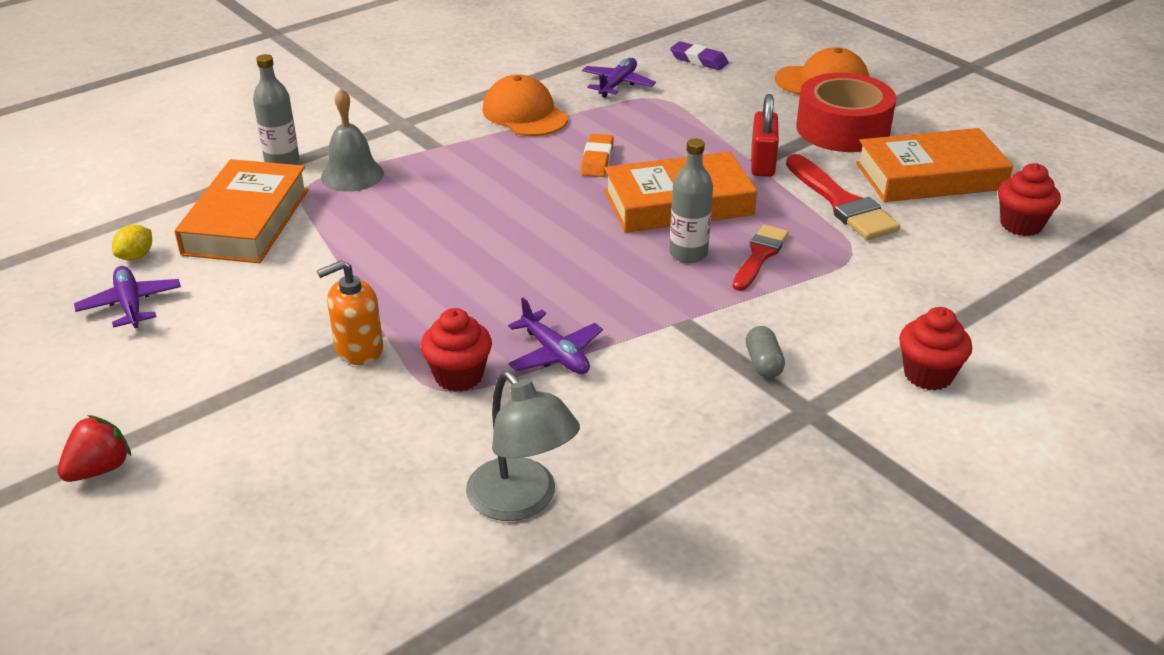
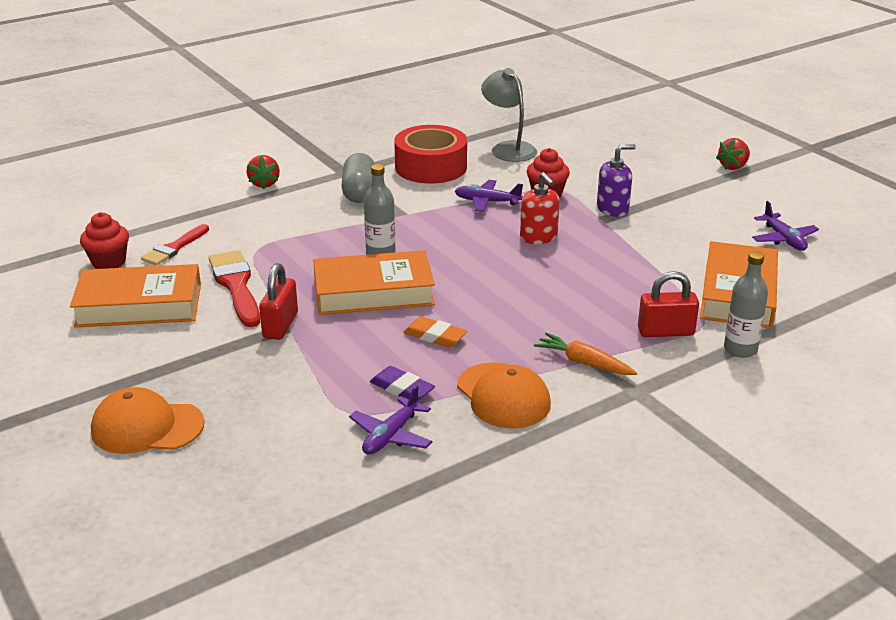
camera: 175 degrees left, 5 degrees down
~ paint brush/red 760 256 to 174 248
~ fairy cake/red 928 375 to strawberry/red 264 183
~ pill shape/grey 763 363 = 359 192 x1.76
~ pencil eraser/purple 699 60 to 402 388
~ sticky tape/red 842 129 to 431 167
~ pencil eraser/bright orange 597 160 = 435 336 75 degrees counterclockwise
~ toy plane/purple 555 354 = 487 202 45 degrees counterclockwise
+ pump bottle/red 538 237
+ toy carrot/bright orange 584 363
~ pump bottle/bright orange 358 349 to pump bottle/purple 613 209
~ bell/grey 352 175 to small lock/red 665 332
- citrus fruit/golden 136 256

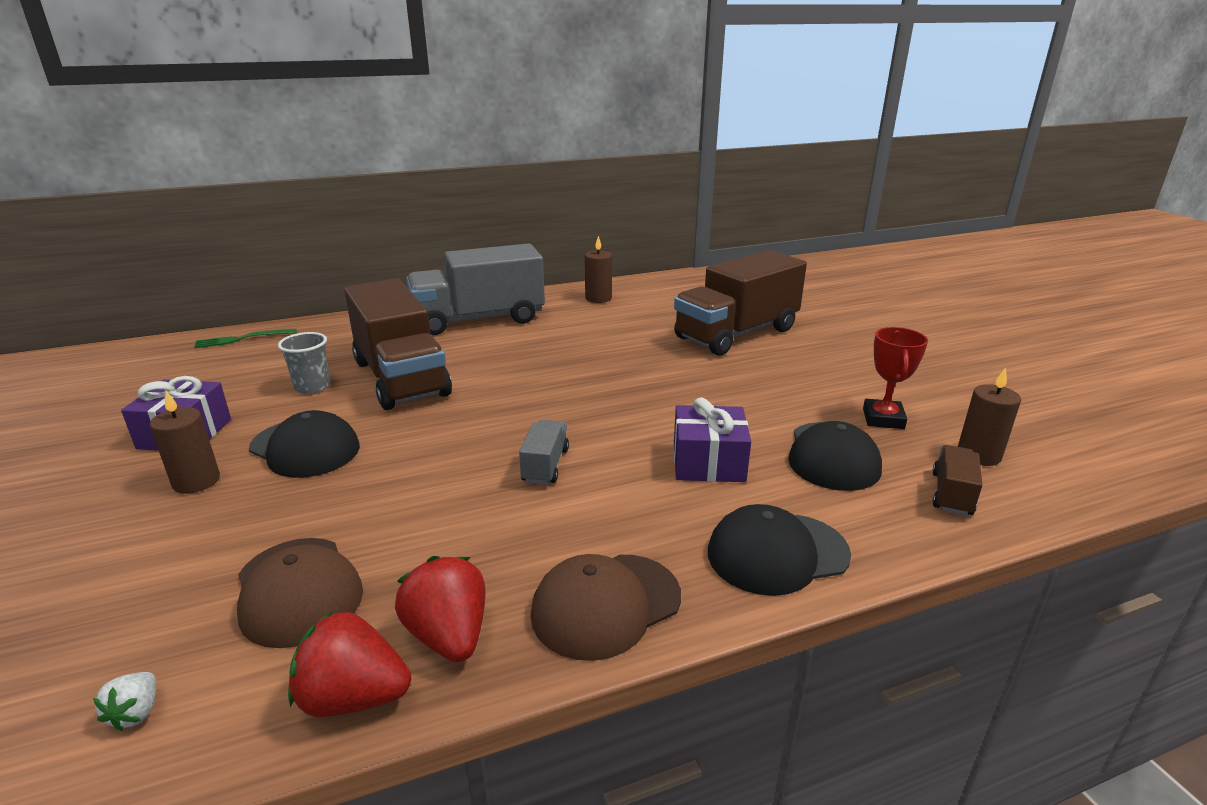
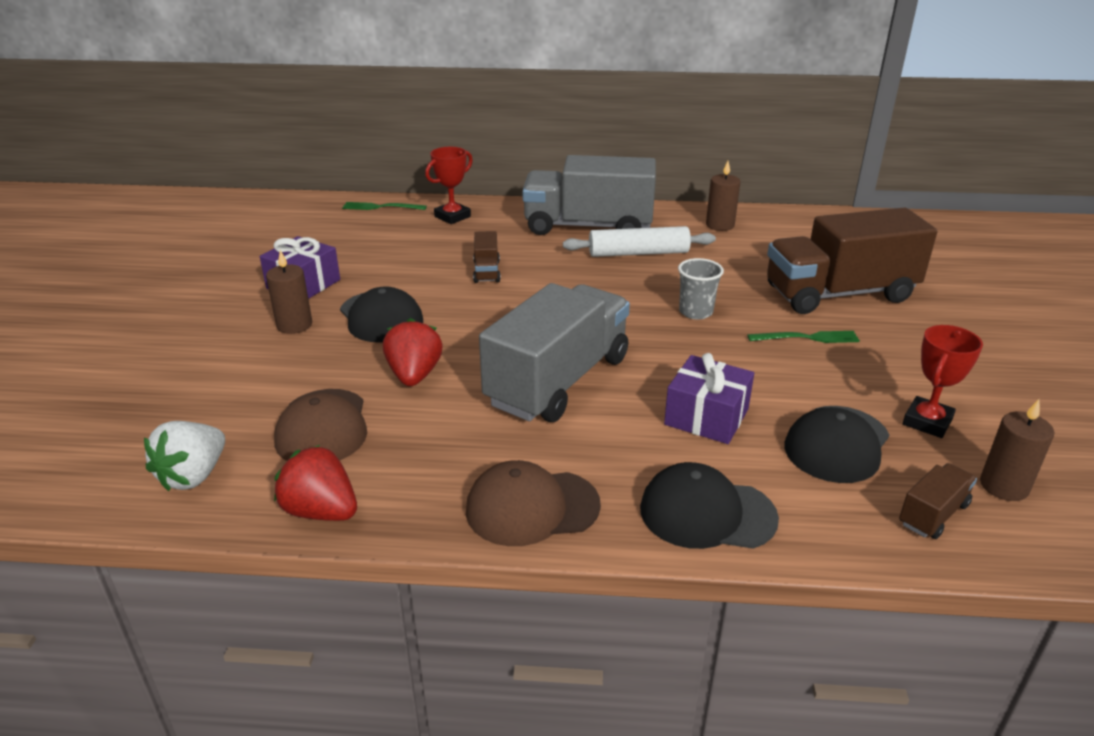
camera: 25 degrees right, 5 degrees up
~ strawberry/pure white 136 713 = 193 476 x1.94
~ strawberry/red 449 635 to 414 375
+ award cup/red 452 217
~ lorry/russet 401 378 = 486 271 x0.43
~ lorry/grey 545 465 = 558 381 x2.35
+ dough roller/pure white 638 253
~ tumbler/grey 312 387 to 695 312
+ dinner fork/green 807 338

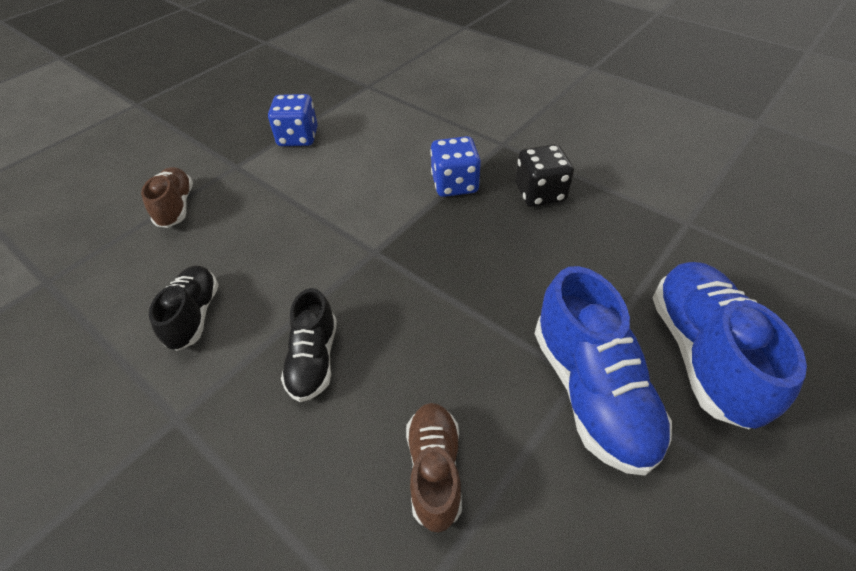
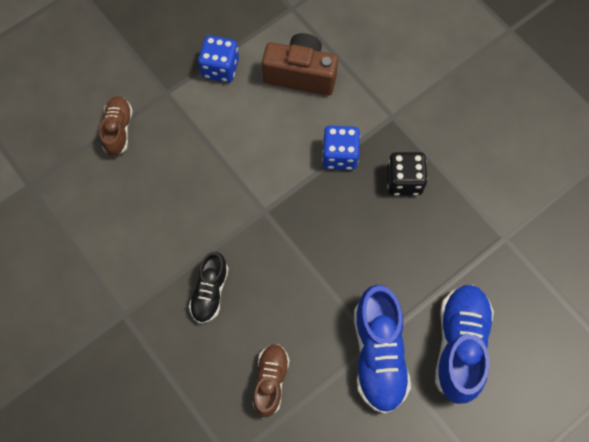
camera: 10 degrees right, 20 degrees up
+ camera/russet 301 74
- shoe/jet-black 195 315

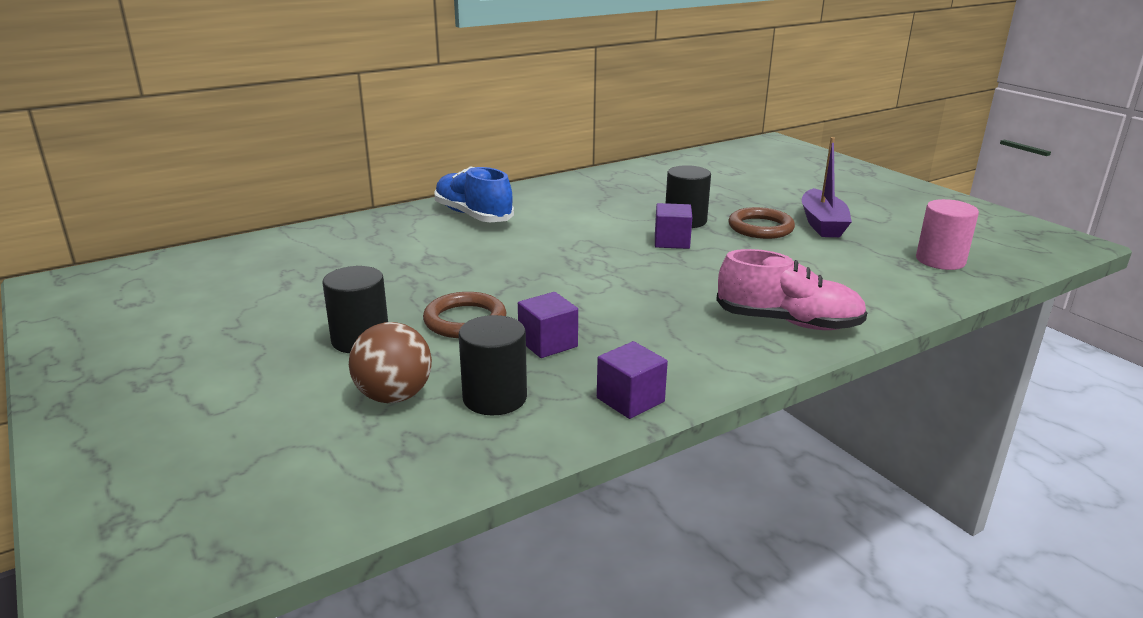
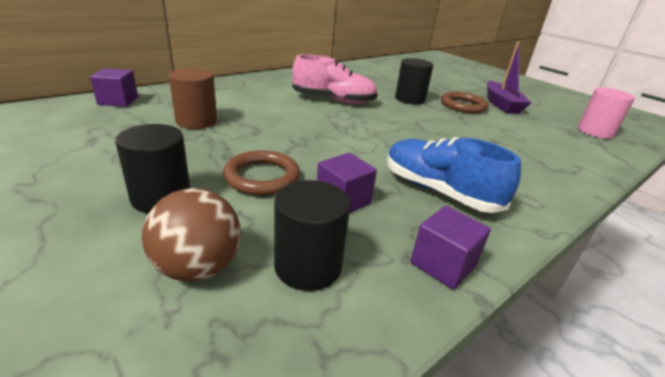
camera: 10 degrees left, 5 degrees up
~ cube/purple 672 241 to 118 101
+ cylinder/russet 196 121
~ shoe/rose-pink 788 322 to 333 100
~ shoe/cobalt 473 215 to 439 191

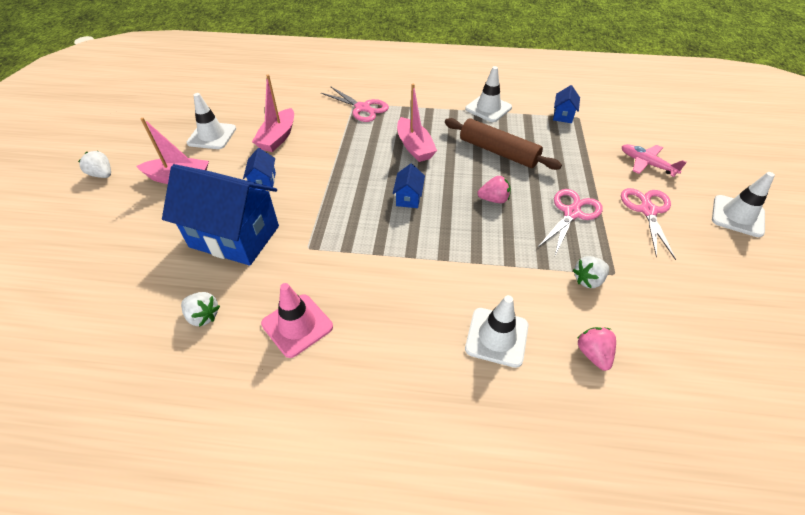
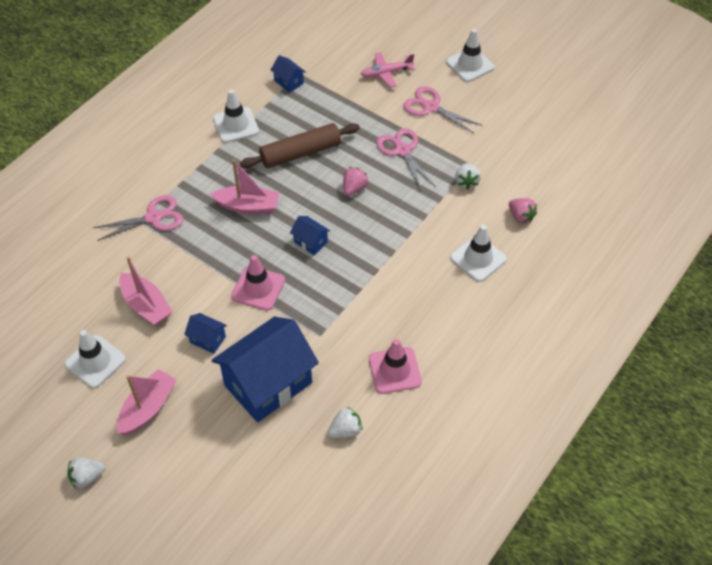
camera: 60 degrees left, 5 degrees up
+ safety cone/rose-pink 258 288
~ strawberry/rose-pink 593 354 = 520 216 150 degrees counterclockwise

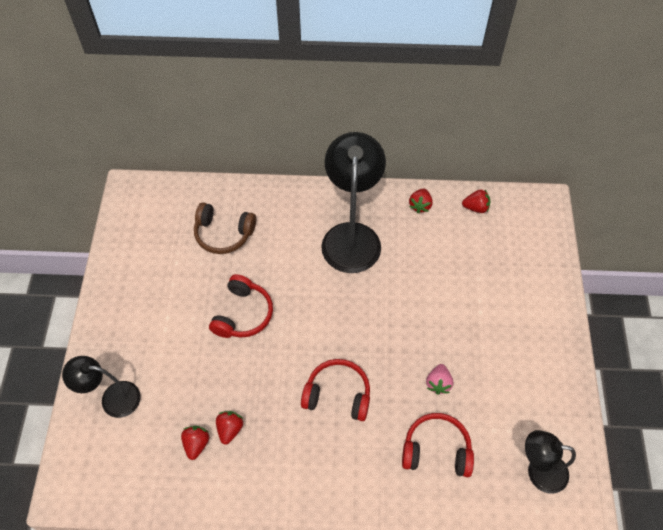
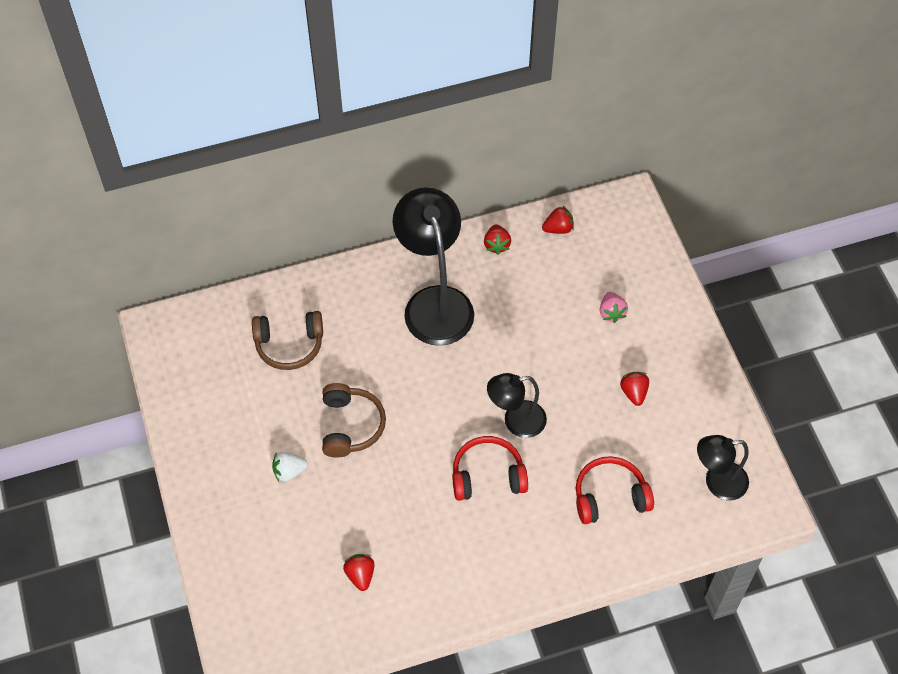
camera: 20 degrees left, 0 degrees up
+ strawberry/pure white 289 471
~ headphones/red 243 314 to headphones/russet 350 426
~ lamp/jet-black 112 398 to 516 421
~ strawberry/rose-pink 438 383 to 611 312
~ strawberry/red 230 429 to 634 392

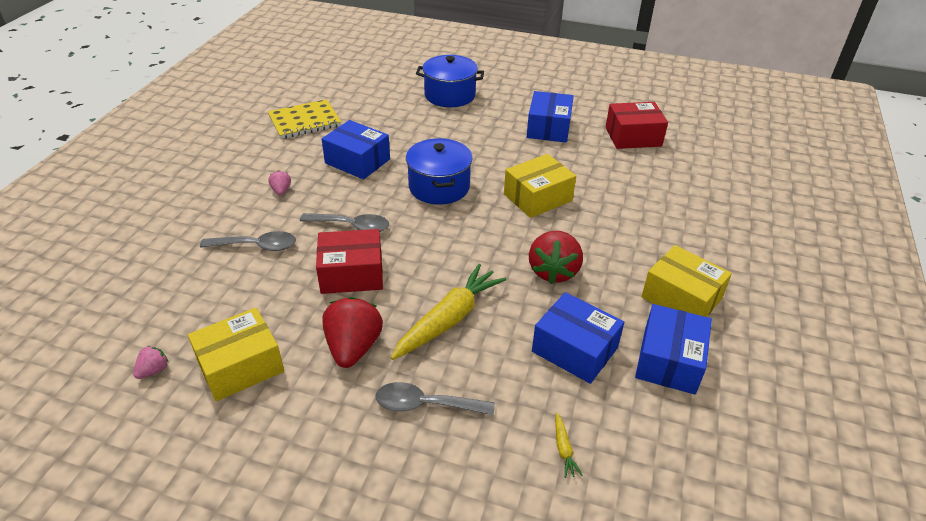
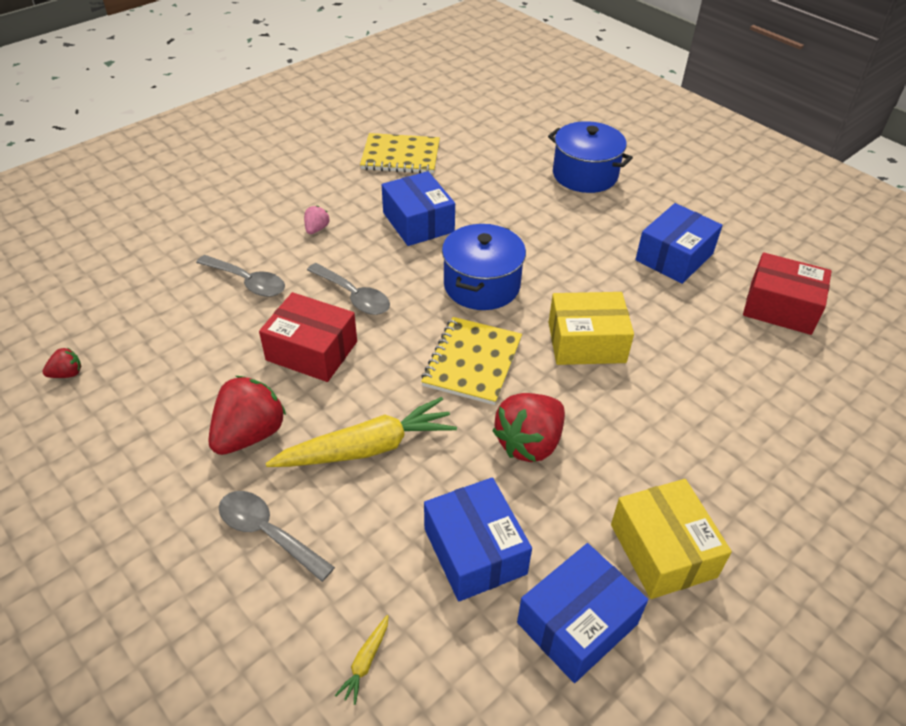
camera: 30 degrees right, 5 degrees up
~ strawberry/rose-pink 153 370 to strawberry/red 67 374
+ notebook/golden 472 362
- box/golden 240 366

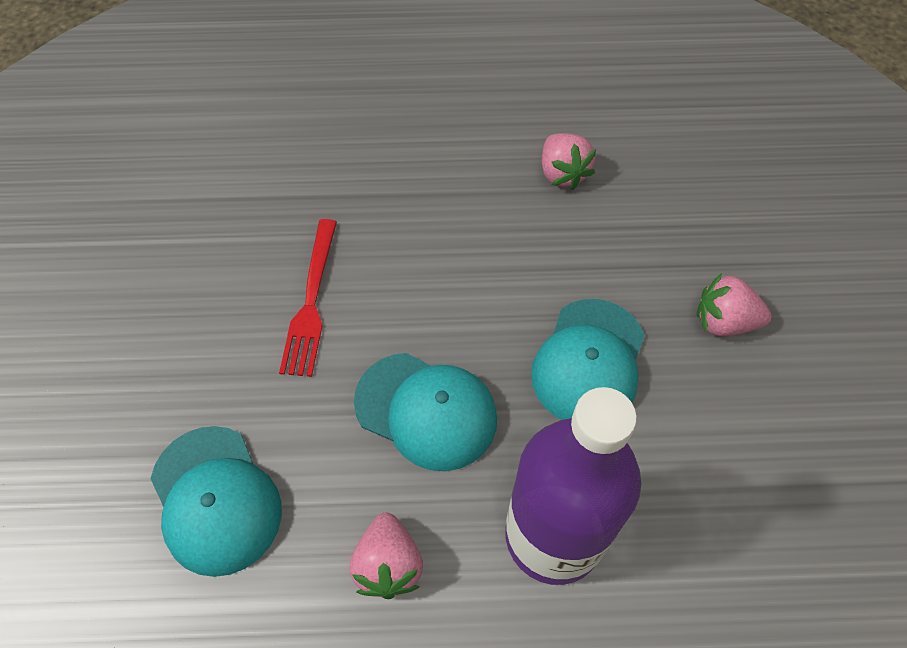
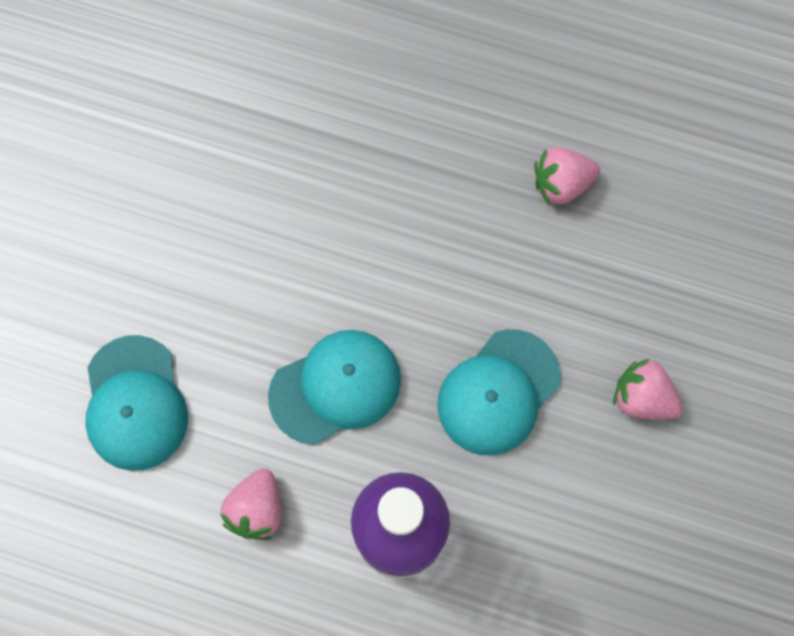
camera: 20 degrees right, 15 degrees up
~ cap/turquoise 426 411 = 335 387 75 degrees counterclockwise
~ strawberry/rose-pink 562 174 = 561 184 75 degrees clockwise
- dinner fork/red 311 301

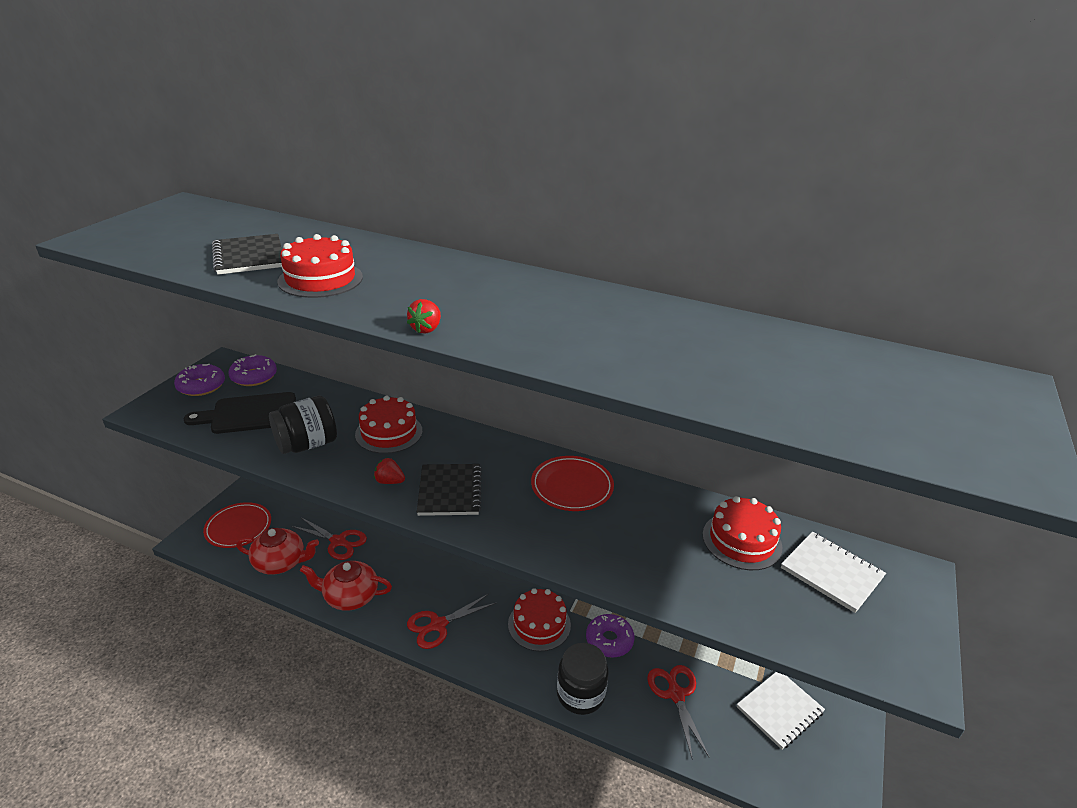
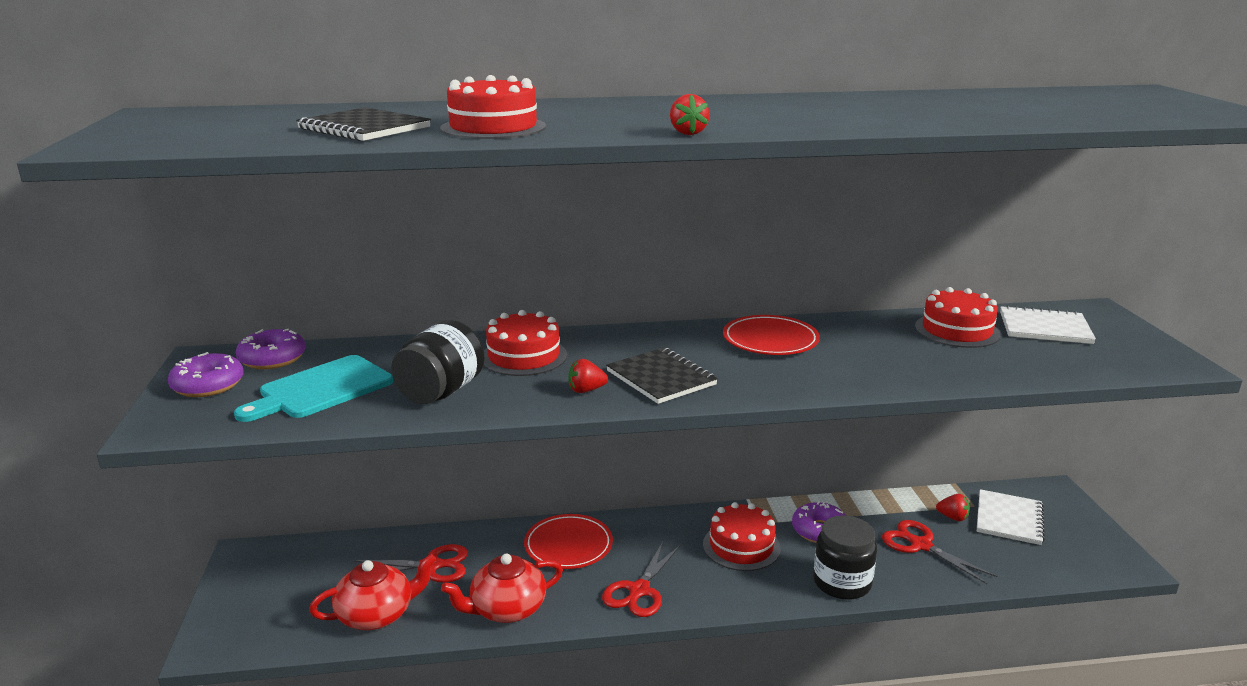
camera: 30 degrees left, 10 degrees down
~ cutting board/jet-black 249 414 to cutting board/turquoise 321 389
~ plate/red 238 527 to 568 545
+ strawberry/red 952 517

